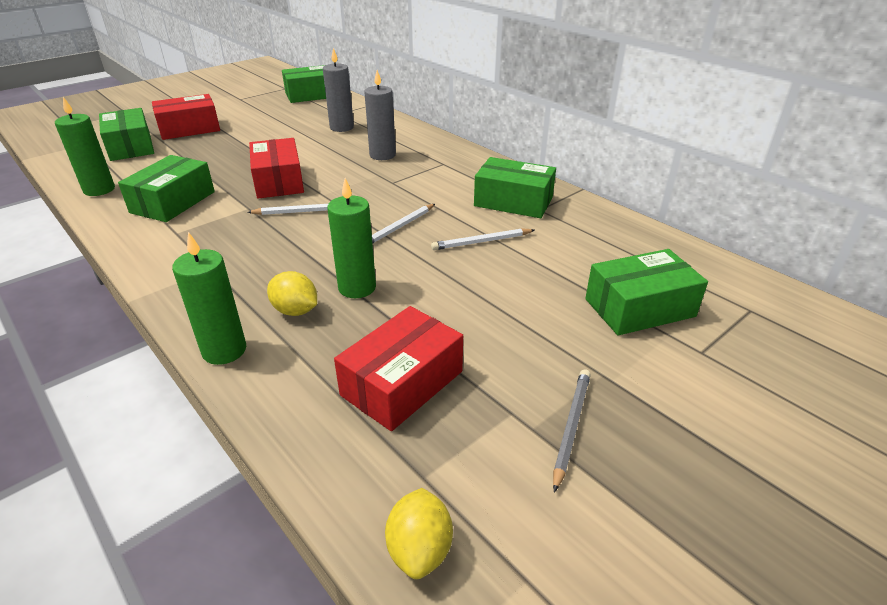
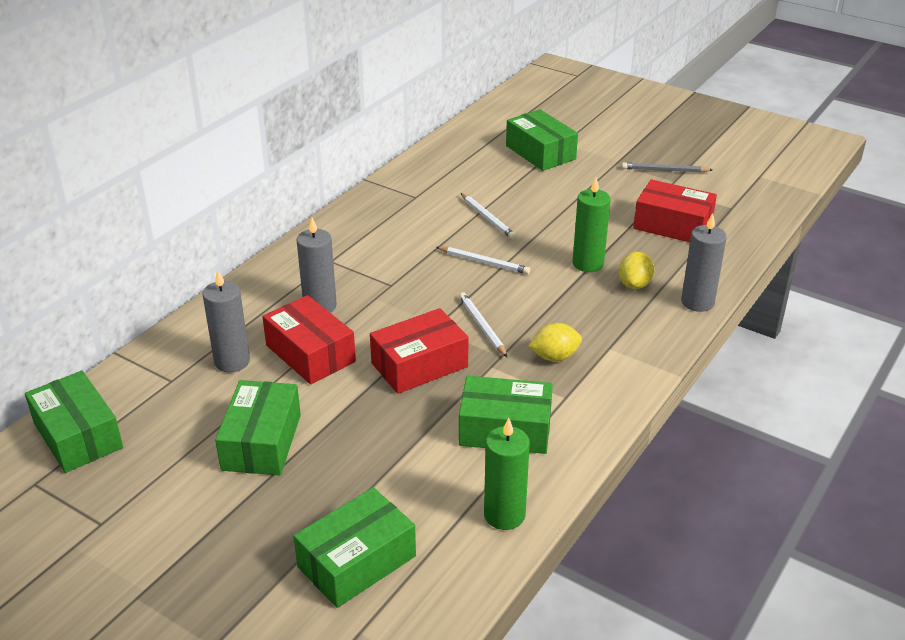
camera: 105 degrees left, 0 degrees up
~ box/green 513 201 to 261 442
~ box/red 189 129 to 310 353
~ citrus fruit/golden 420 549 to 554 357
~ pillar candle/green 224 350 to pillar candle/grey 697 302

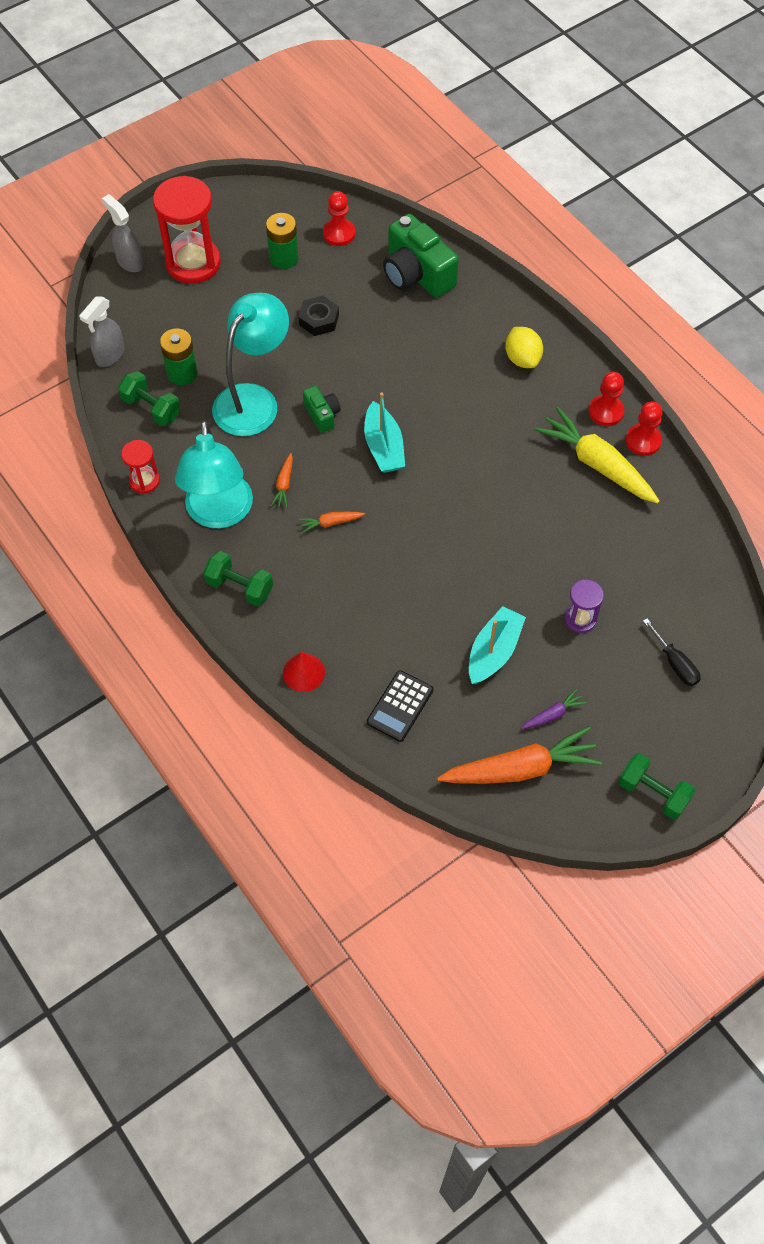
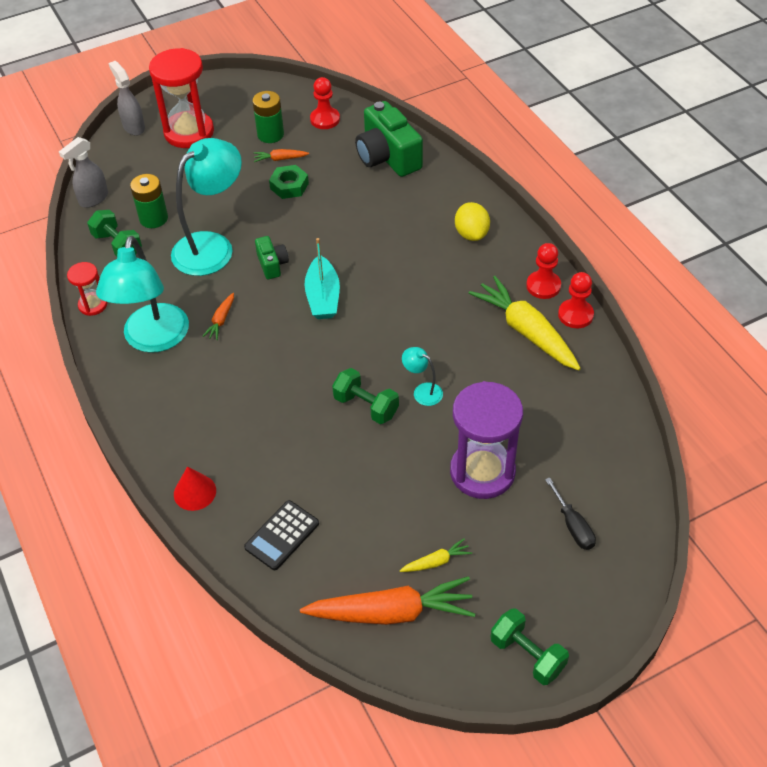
camera: 10 degrees right, 10 degrees down
~ toy carrot/bright orange 330 523 to 280 159
~ hex nut/jet-black 319 320 to hex nut/green 289 186
~ free weight/green 239 587 to 366 406
~ toy carrot/purple 553 714 to toy carrot/golden 436 562
+ lamp/turquoise 422 391
~ sand timer/purple 580 619 = 482 472 x1.98
- boat/turquoise 494 652

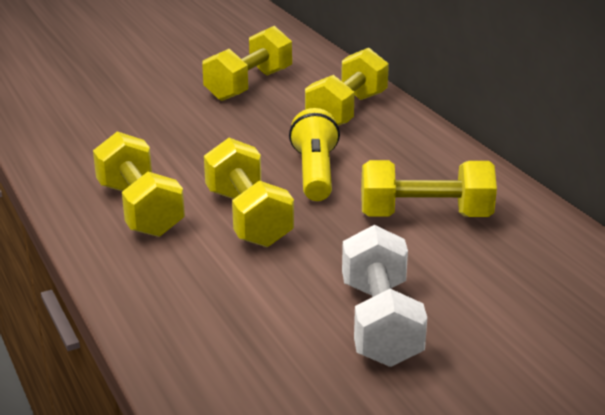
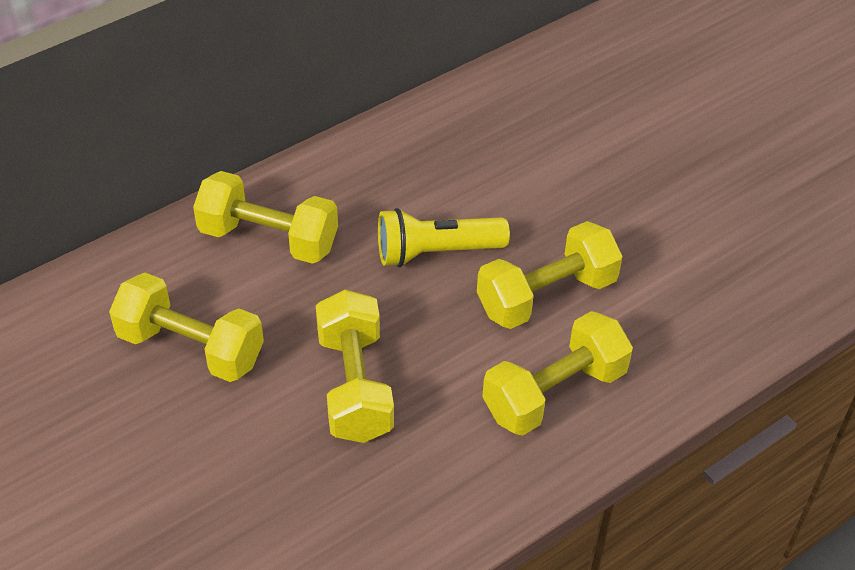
camera: 100 degrees left, 20 degrees up
~ free weight/golden 425 216 to 354 386
- free weight/pure white 380 323

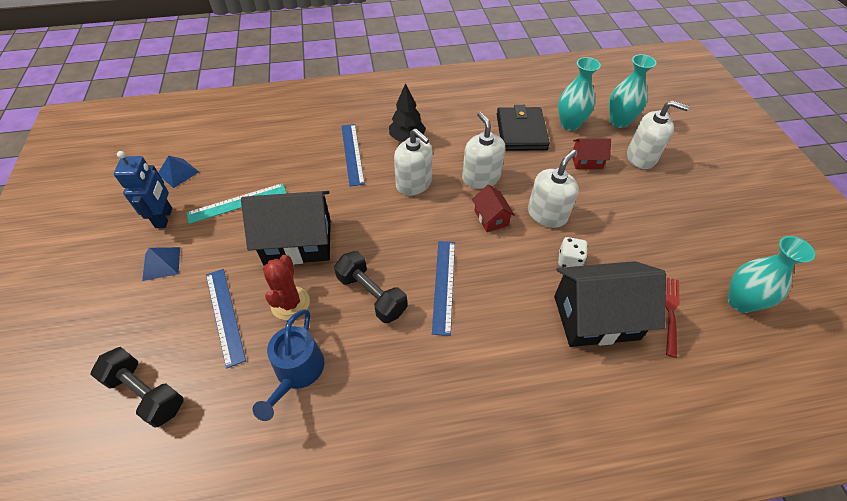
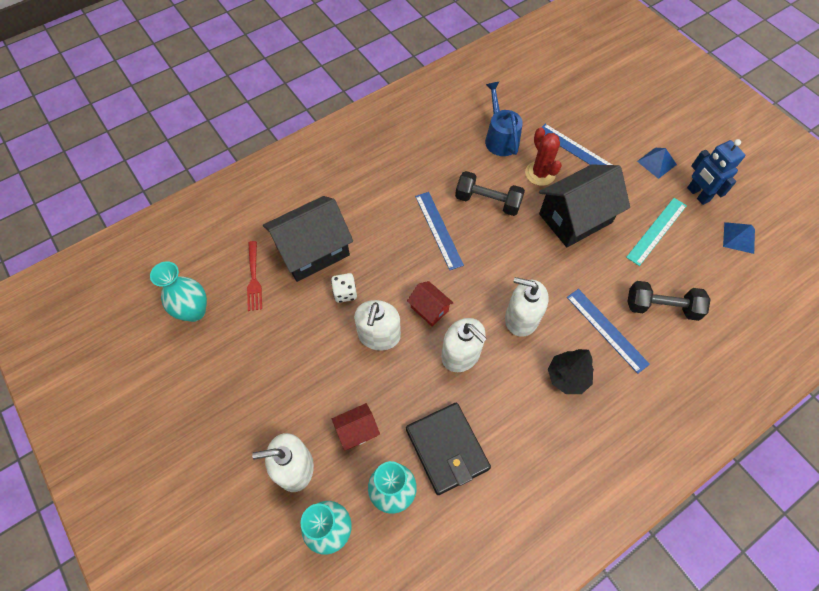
camera: 155 degrees right, 10 degrees up
~ free weight/jet-black 146 393 to 661 307

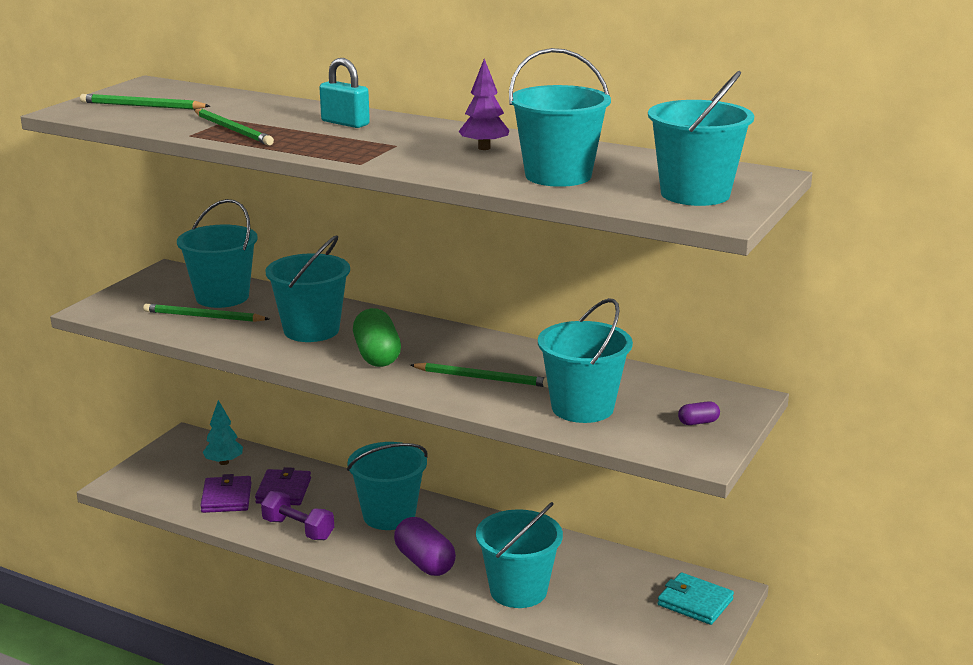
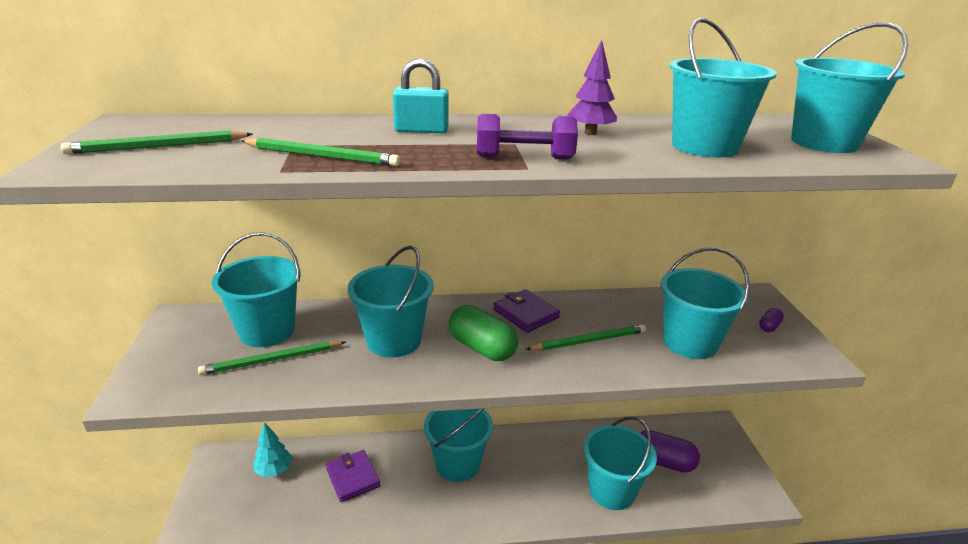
camera: 35 degrees left, 5 degrees up
~ free weight/purple 298 529 to 524 158
~ billfold/purple 226 498 to 525 314
~ pill shape/purple 424 562 to 663 462
- billfold/turquoise 695 602

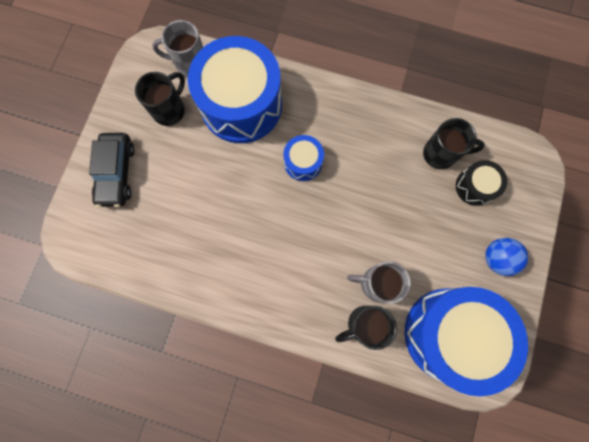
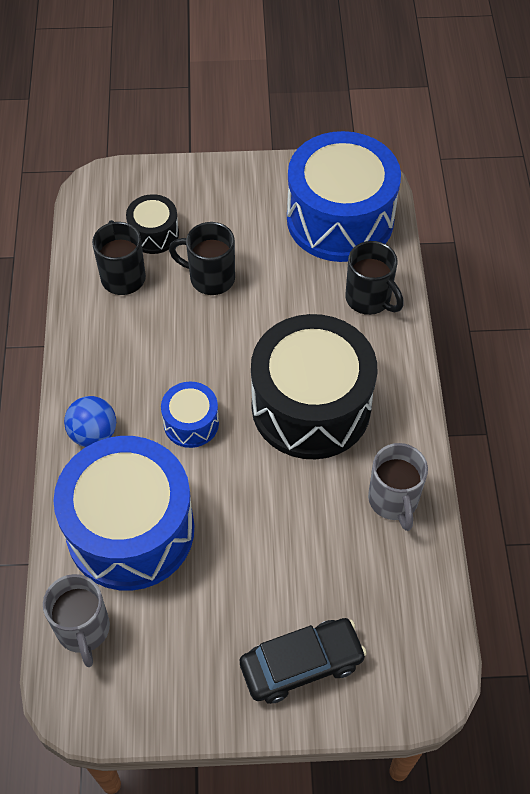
camera: 110 degrees left, 20 degrees down
~ play ball/cobalt 496 258 to 93 434
~ mug/jet-black 170 110 to 210 278
+ toy drum/jet-black 311 406
~ mug/grey 376 283 to 393 501

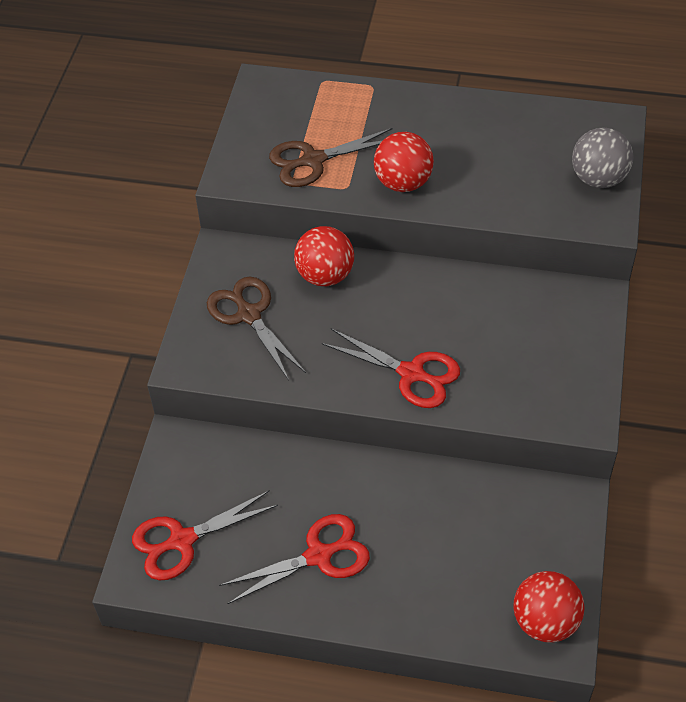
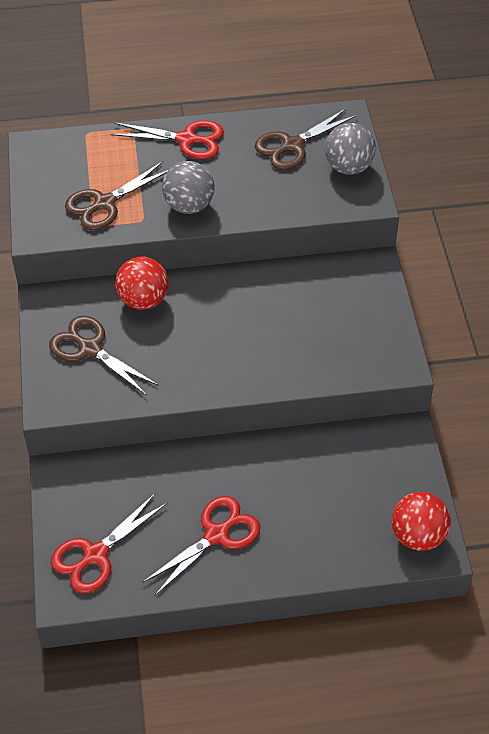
camera: 20 degrees left, 0 degrees up
~ pair of scissors/red 411 373 to 186 139
~ play ball/red 403 183 to play ball/grey 189 205
+ pair of scissors/russet 292 145

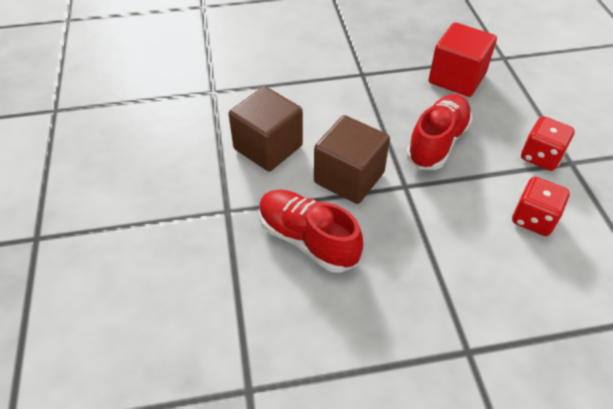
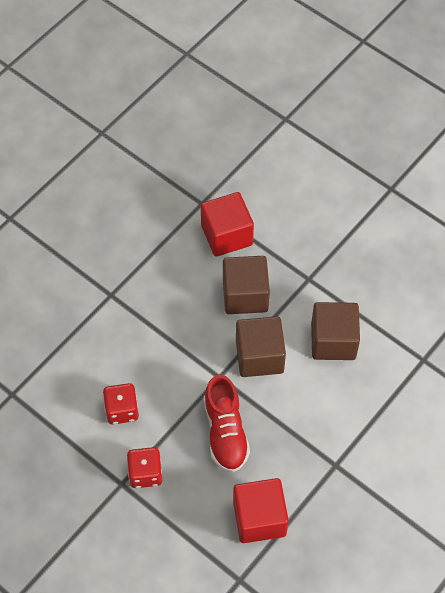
camera: 140 degrees right, 10 degrees up
+ cube/red 226 235
~ shoe/red 307 239 to cube/russet 245 295

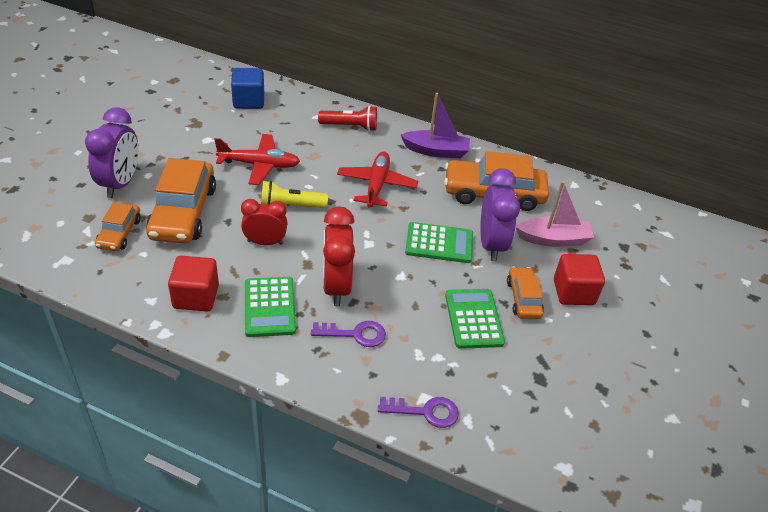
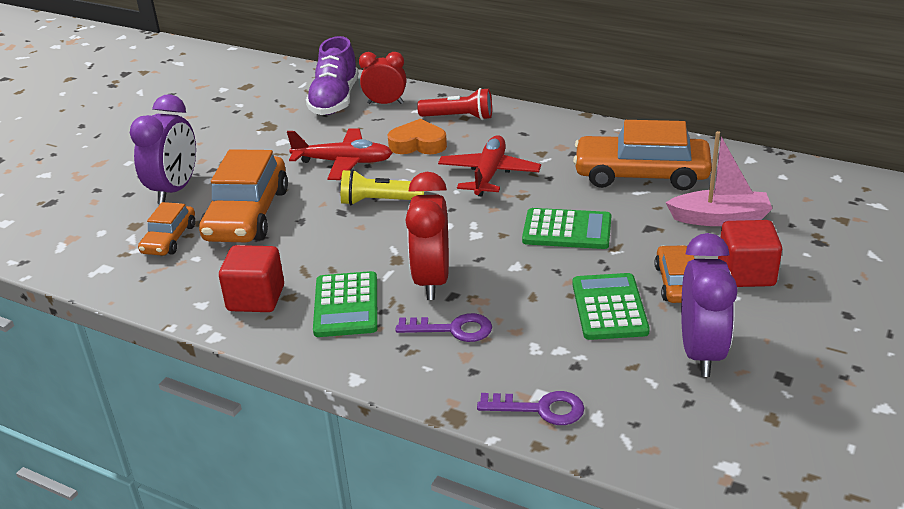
camera: 10 degrees right, 10 degrees down
~ cube/cobalt 248 101 to shoe/purple 335 100
~ alarm clock/red 265 242 to 385 103
+ heart/bright orange 418 144
~ alarm clock/purple 491 244 to 701 353
- boat/purple 436 151

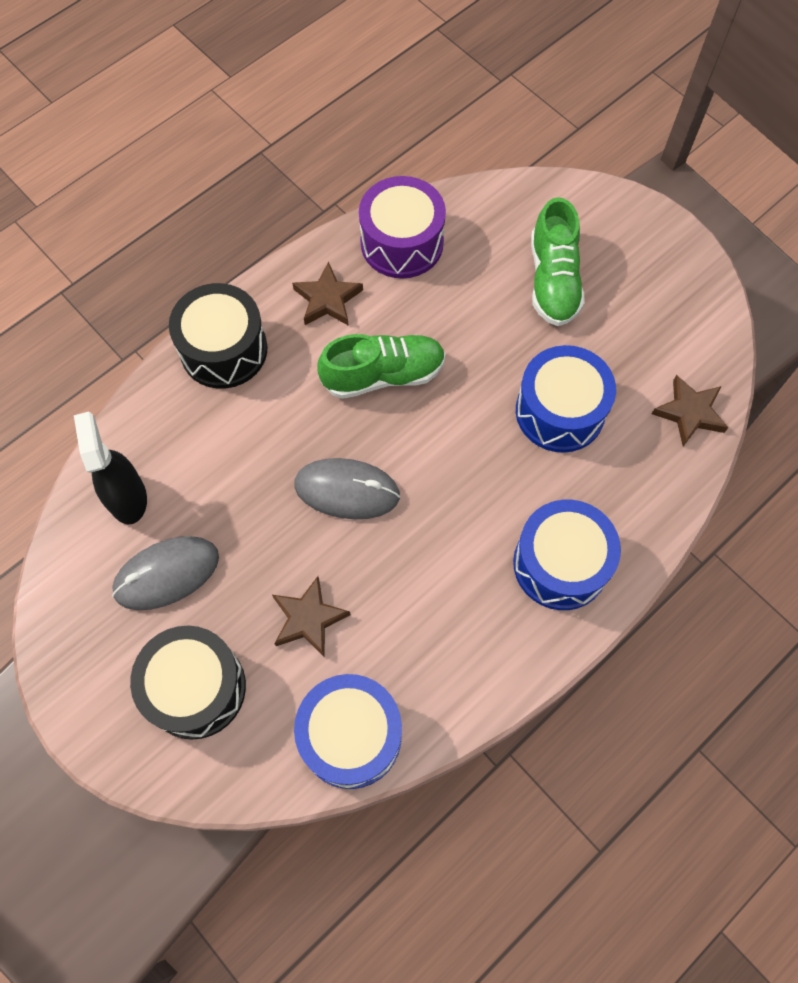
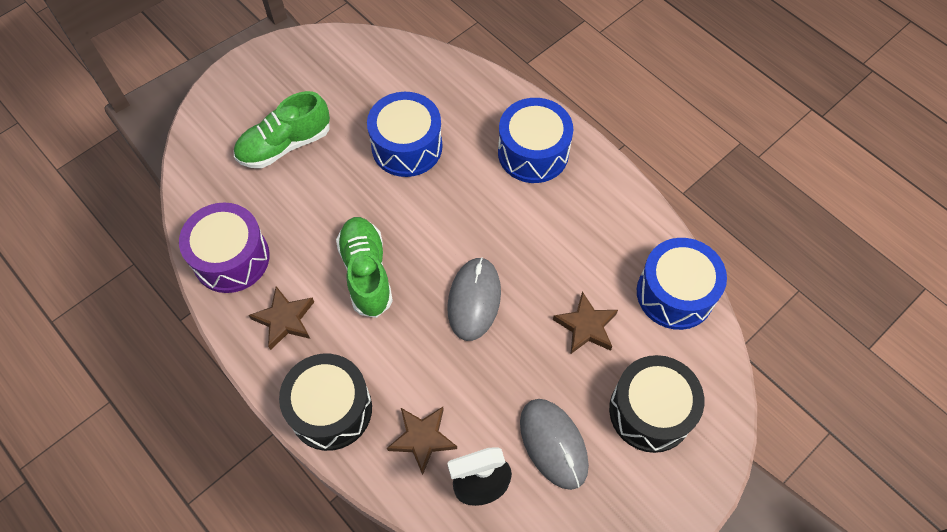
camera: 90 degrees left, 5 degrees down
~ shoe/green 553 280 = 285 145 150 degrees clockwise
~ star/russet 689 413 to 422 438

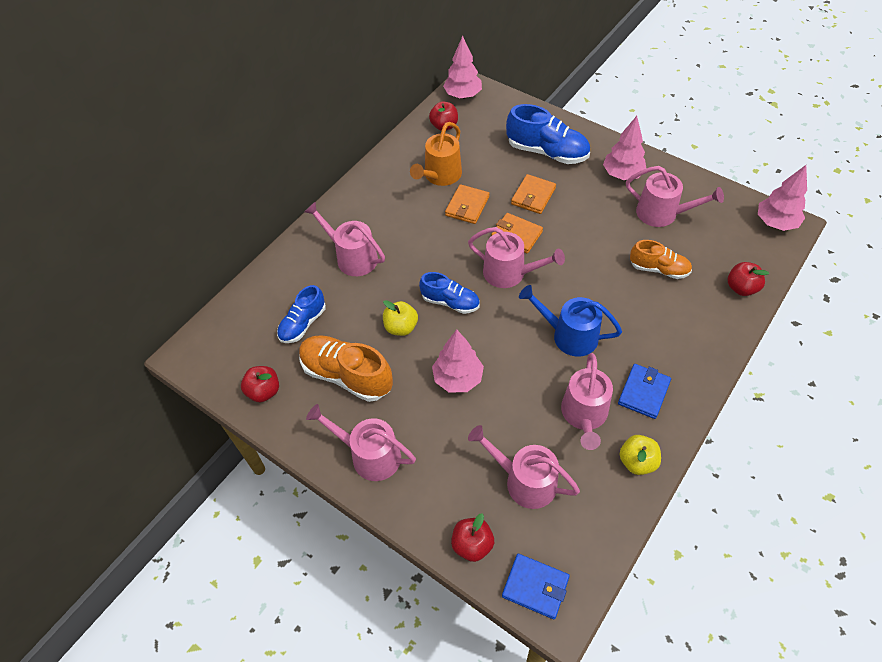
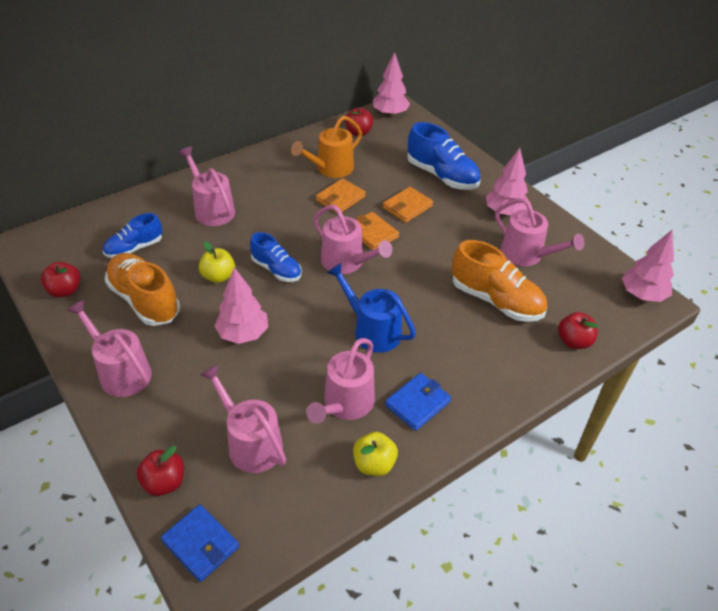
camera: 15 degrees right, 10 degrees down
~ shoe/bright orange 658 269 = 496 300 x1.60

